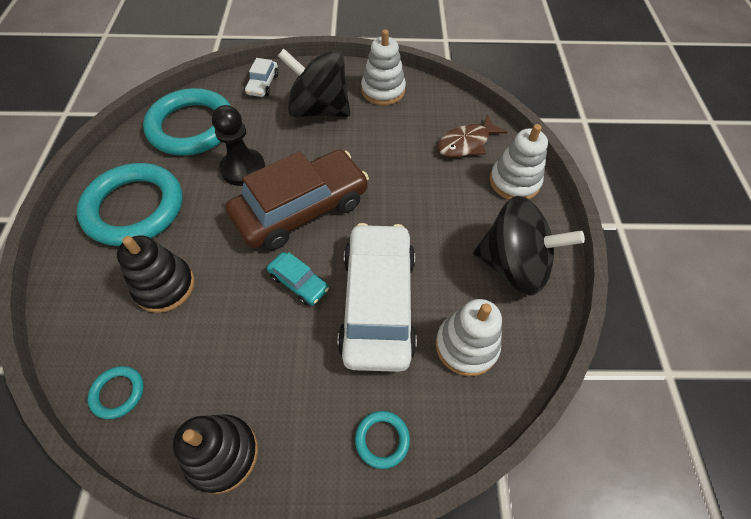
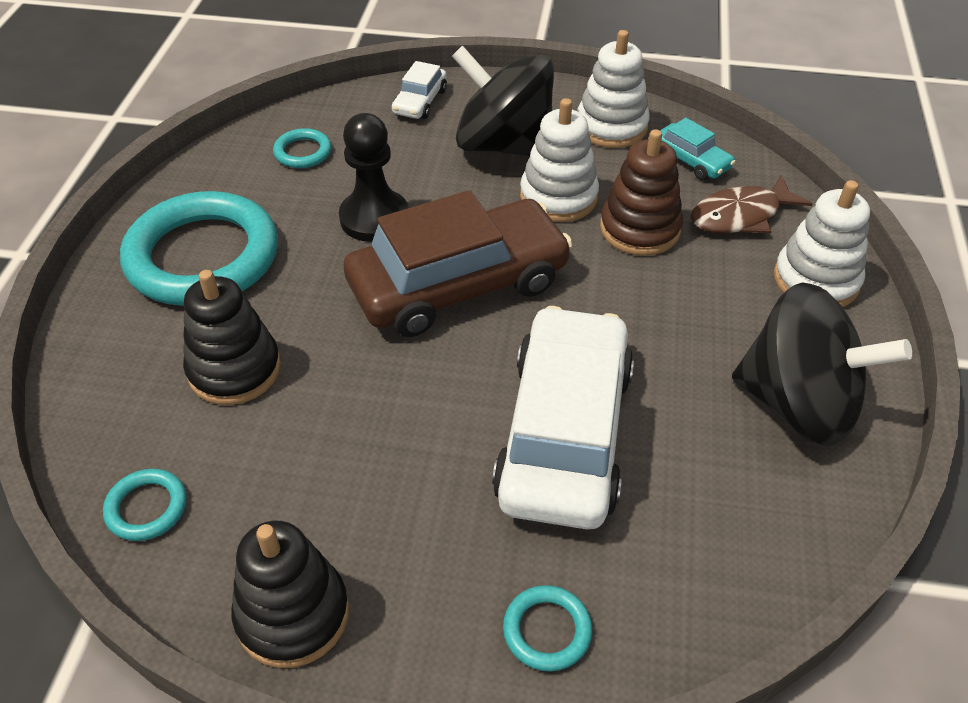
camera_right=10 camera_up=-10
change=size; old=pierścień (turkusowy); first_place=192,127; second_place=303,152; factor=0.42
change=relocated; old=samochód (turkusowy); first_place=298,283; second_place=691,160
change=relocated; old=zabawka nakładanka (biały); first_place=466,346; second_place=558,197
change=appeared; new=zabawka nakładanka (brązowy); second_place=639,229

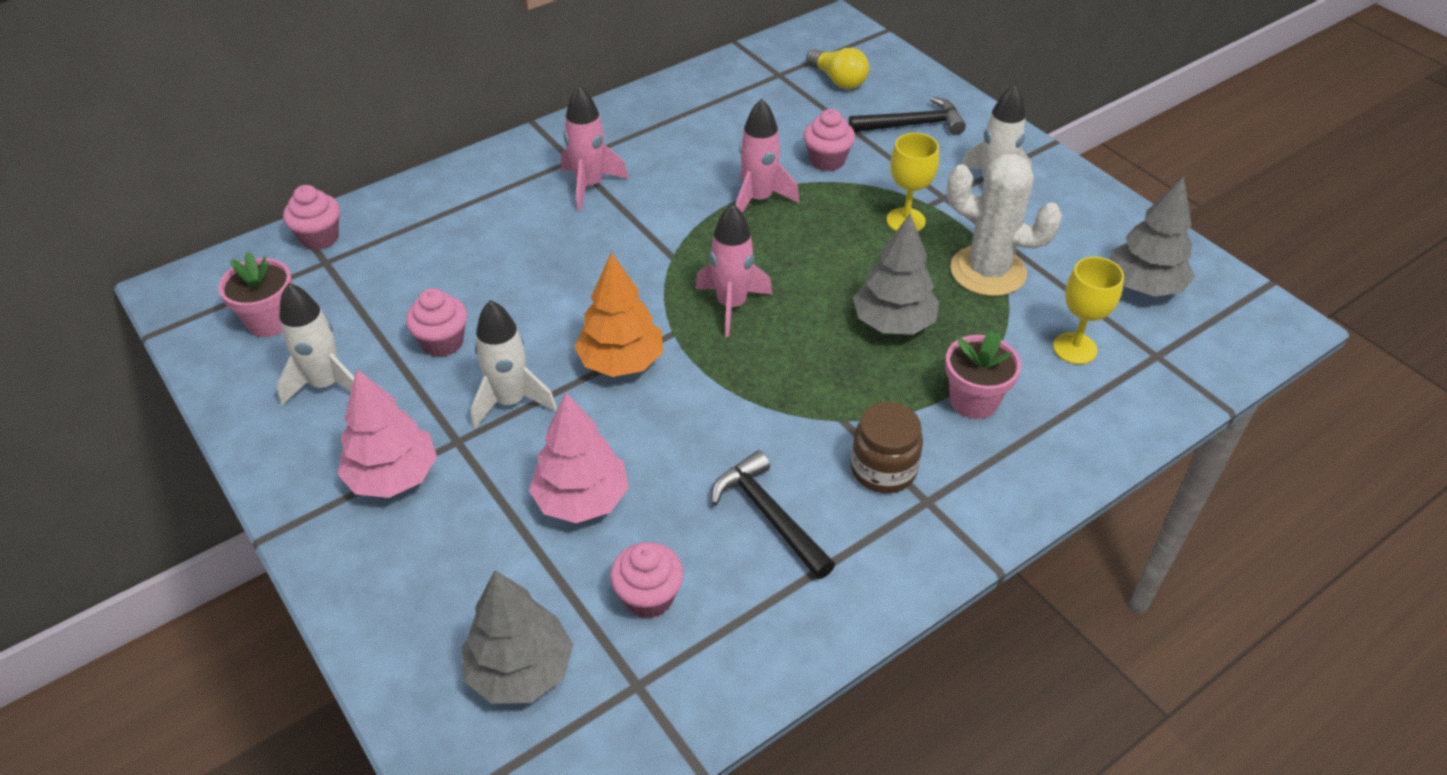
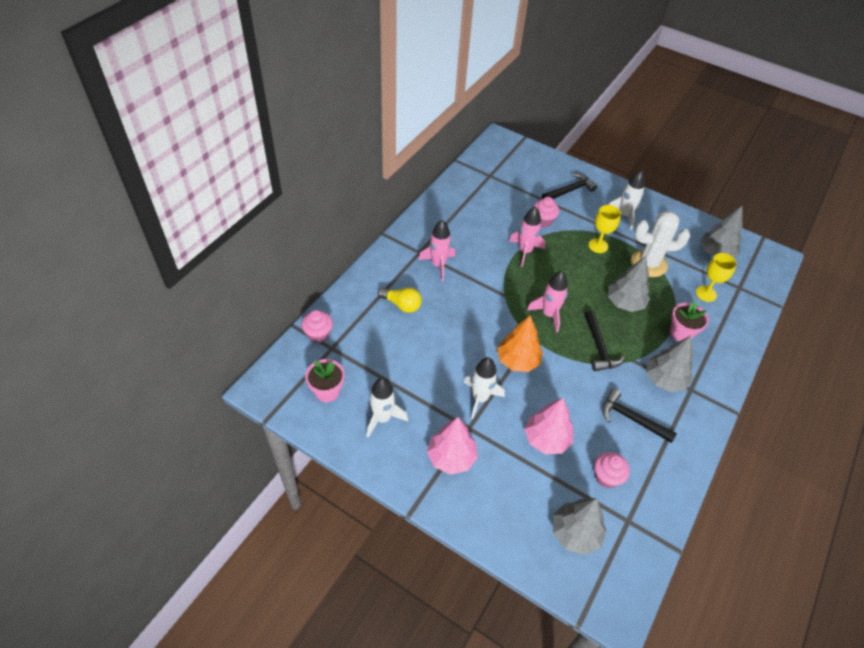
camera_right=-25 camera_up=5
change=relocated; old=żarówka (żółty); first_place=838,80; second_place=402,305
change=missing; old=muffinka (różowy); first_place=442,342
change=exchanged; old=słoik (brązowy); new=drzewko (szary); first_place=883,469; second_place=664,380
change=appeared; new=młotek (czarny); second_place=599,347

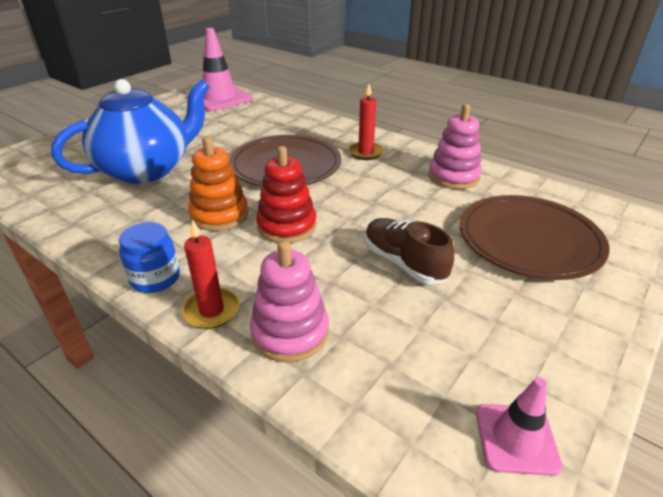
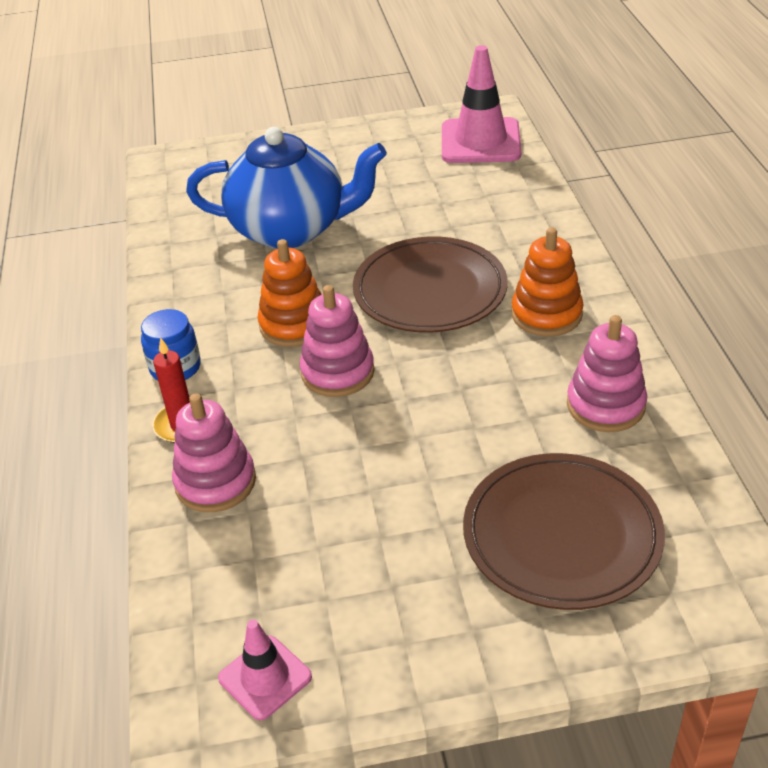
camera_right=45 camera_up=5
change=exchanged; old=świeca (czerwony); new=zabawka nakładanka (pomarańczowy); first_place=365,153; second_place=546,314
change=colour; old=zabawka nakładanka (czerwony); new=zabawka nakładanka (różowy); first_place=287,226; second_place=337,372
change=missing; old=but (brązowy); first_place=404,263

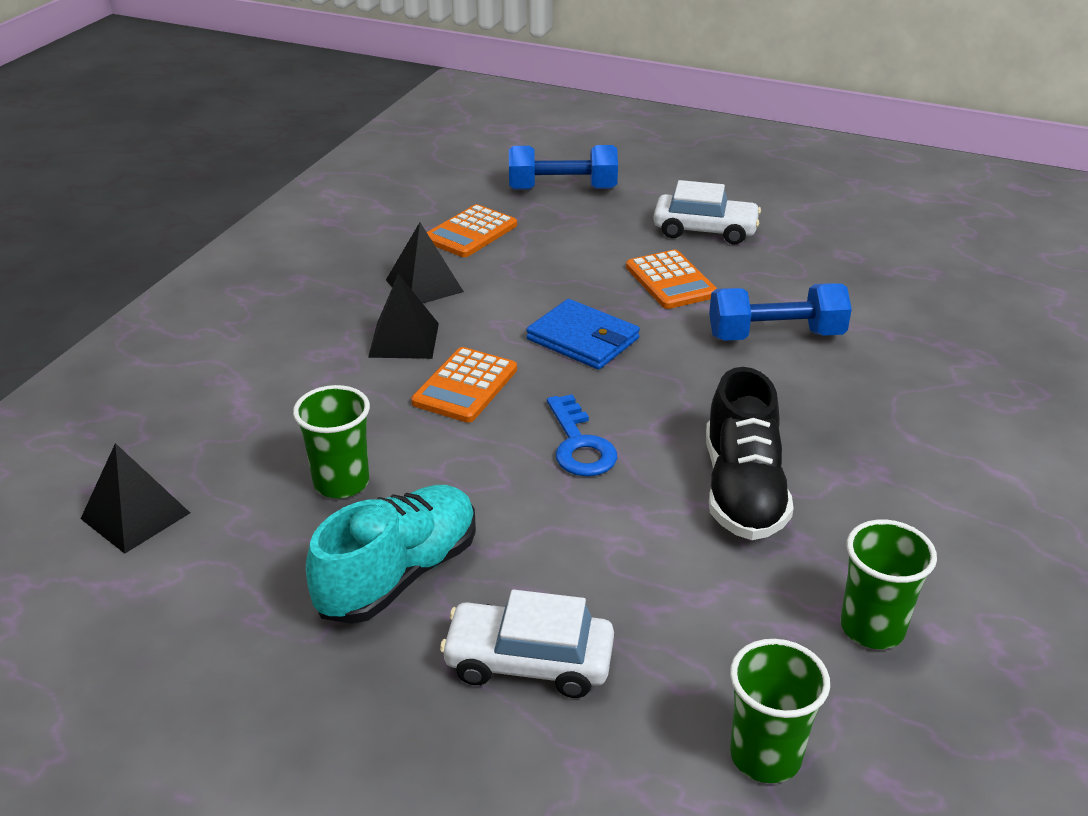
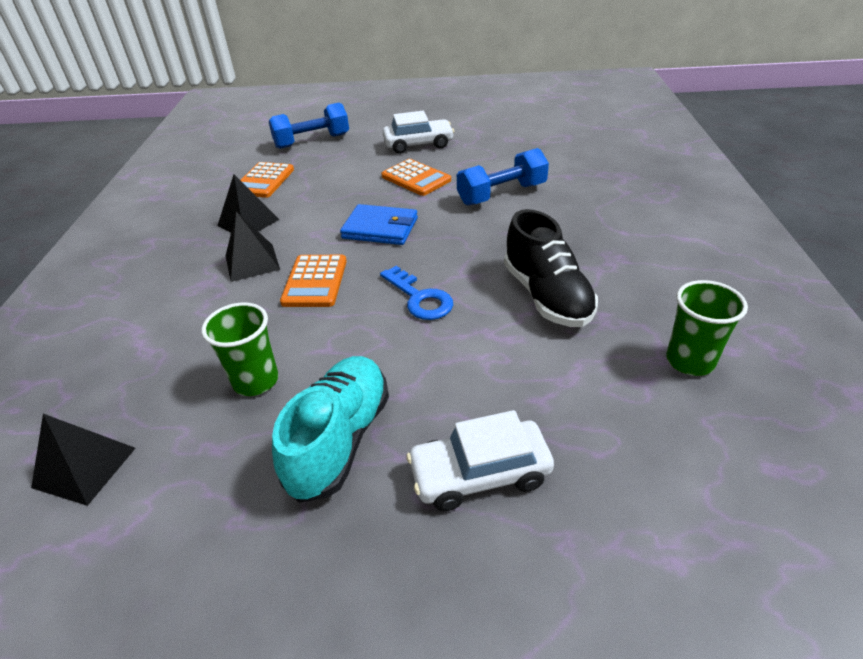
camera_right=-20 camera_up=5
change=missing; old=szklanka (zielony); first_place=765,756

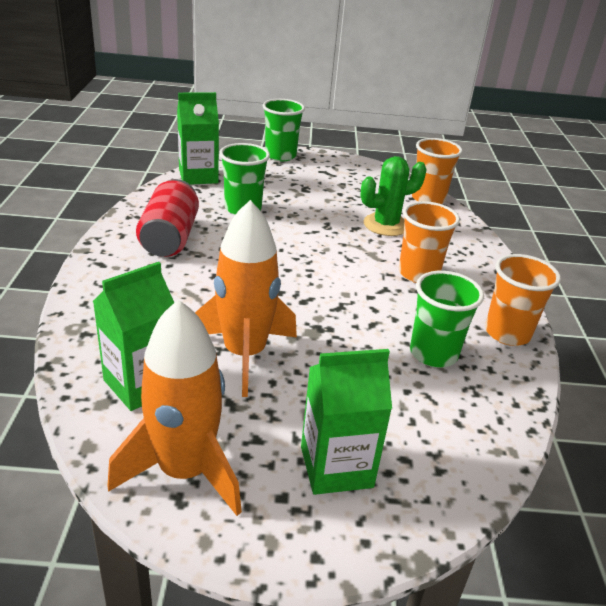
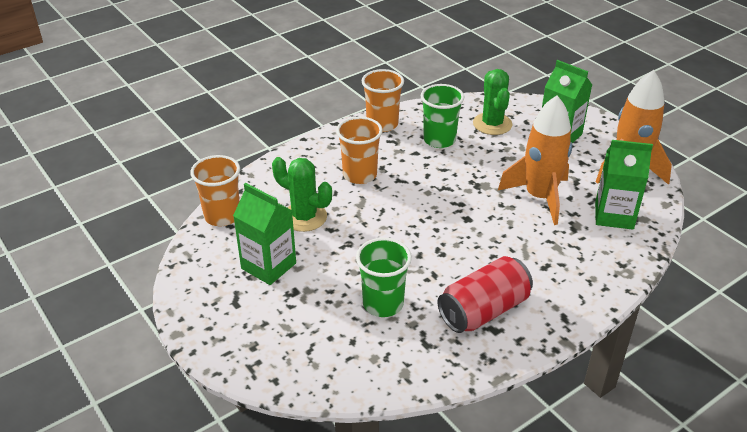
camera_right=-125 camera_up=5
change=relocated; old=karton mleka (zielony); first_place=198,176; second_place=268,266
change=missing; old=szklanka (zielony); first_place=280,156
change=appeared; new=kaktus (zielony); second_place=492,124

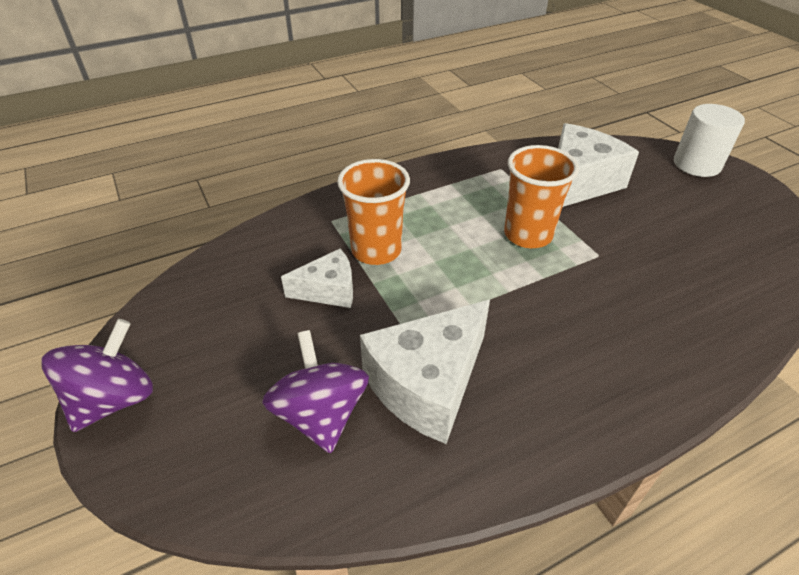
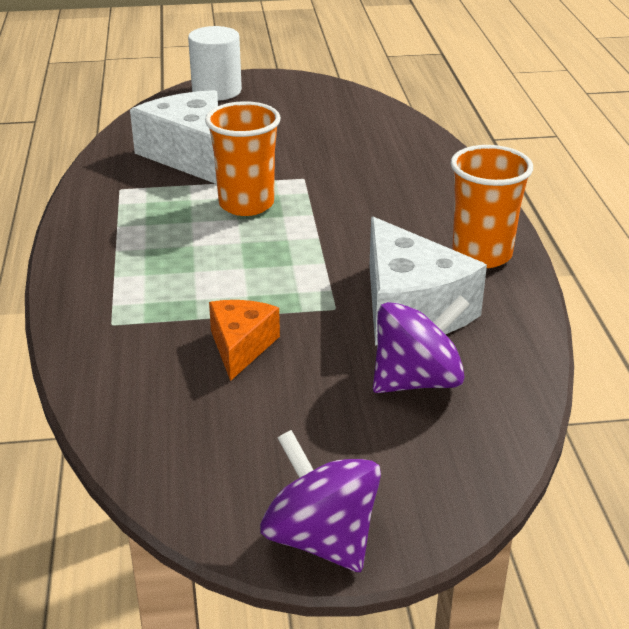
camera_right=-70 camera_up=-10
change=relocated; old=szklanka (pomarańczowy); first_place=376,250; second_place=482,254
change=colour; old=ser (biały); new=ser (pomarańczowy); first_place=328,290; second_place=241,347
change=spun; old=bączek (fioletowy); first_place=321,414; second_place=417,381; degrees=150

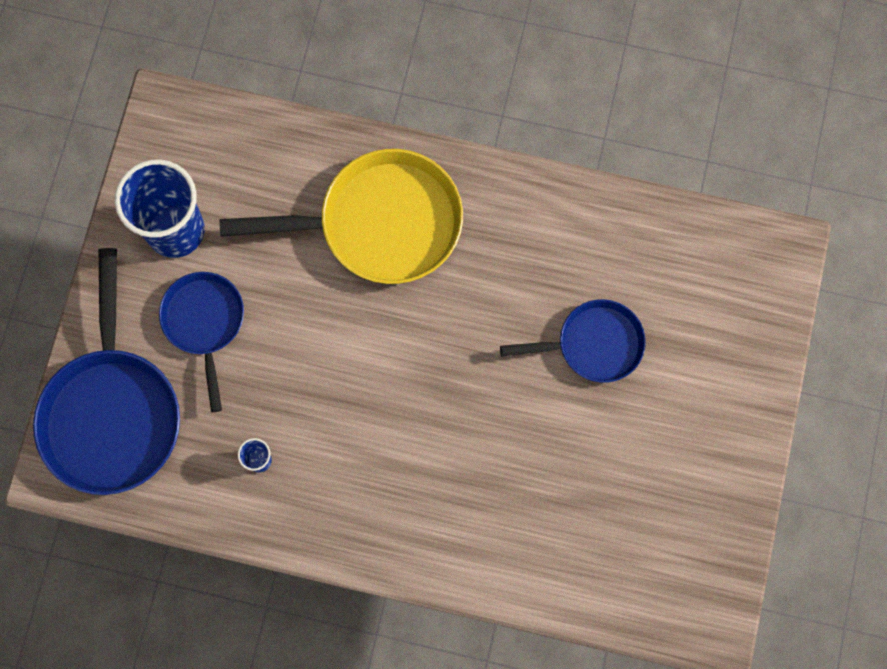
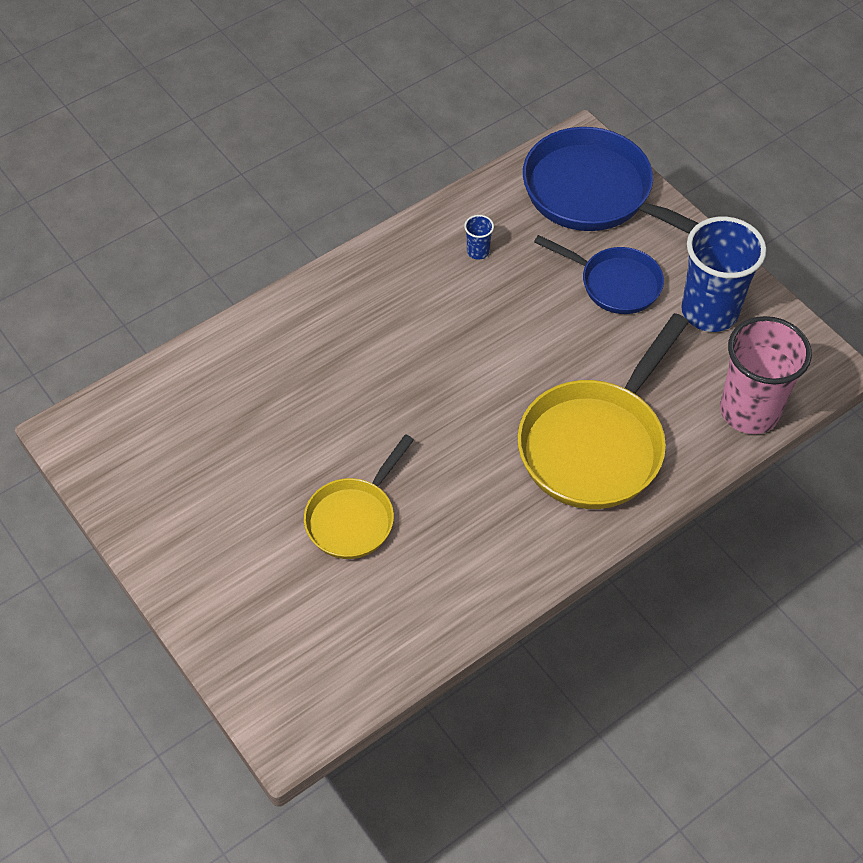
camera_right=130 camera_up=-20
change=colour; old=patelnia (niebieski); new=patelnia (żółty); first_place=593,344; second_place=354,518
change=appeared; new=szklanka (różowy); second_place=749,411

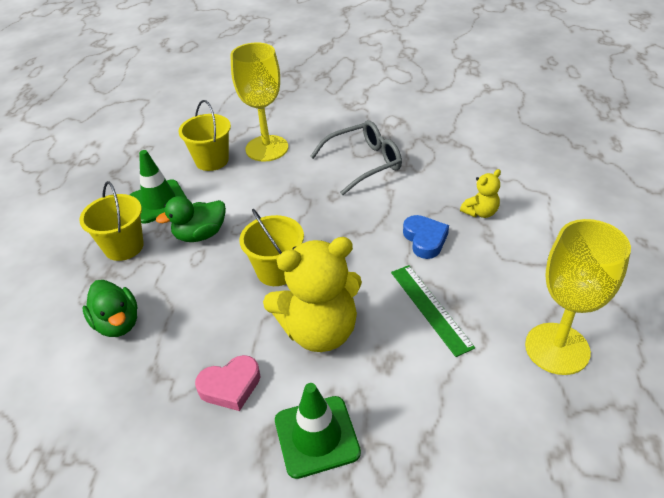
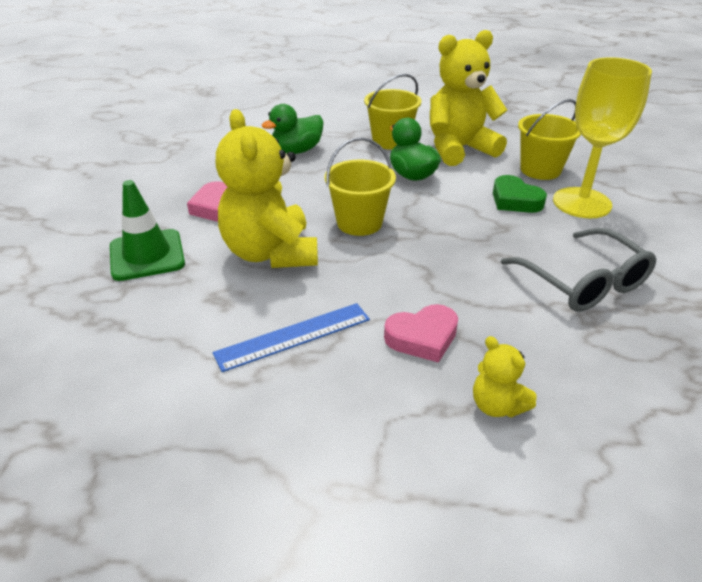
camera_right=85 camera_up=-5
change=exchanged; old=pachołek (zielony); new=miś (żółty); first_place=159,201; second_place=459,149
change=colour; old=serce (niebieski); new=serce (różowy); first_place=425,239; second_place=422,337
change=missing; old=kielich (żółty); first_place=557,348
change=colour; old=linijka (zielony); new=linijka (niebieski); first_place=430,308; second_place=293,336
change=appeared; new=serce (zielony); second_place=515,200

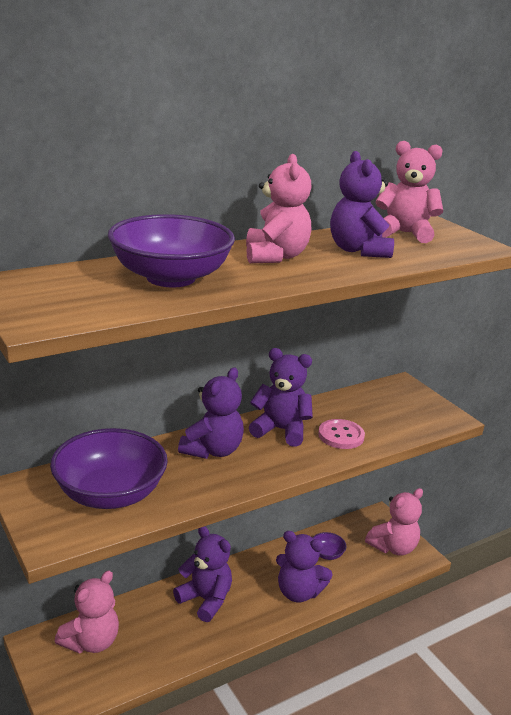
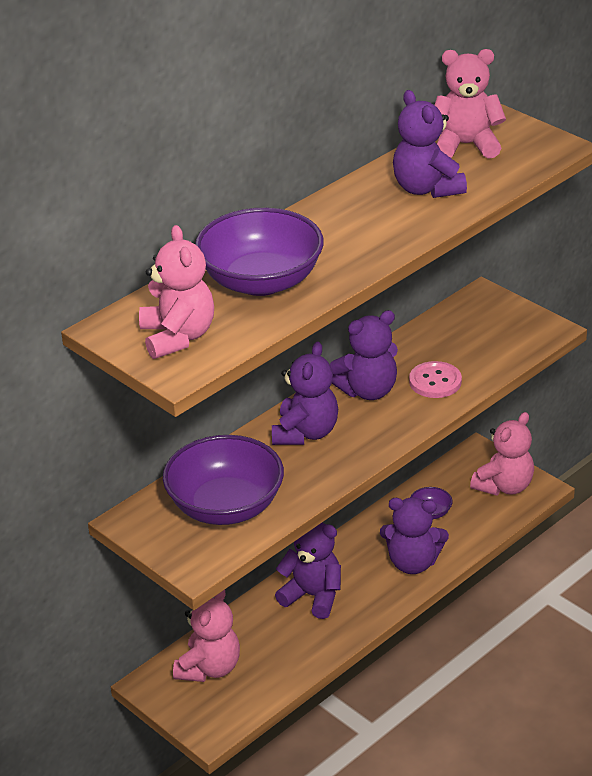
camera_right=-10 camera_up=10
change=relocated; old=miś (różowy); first_place=275,256; second_place=178,337
change=spun; old=miś (fioletowy); first_place=281,430; second_place=368,391; degrees=150

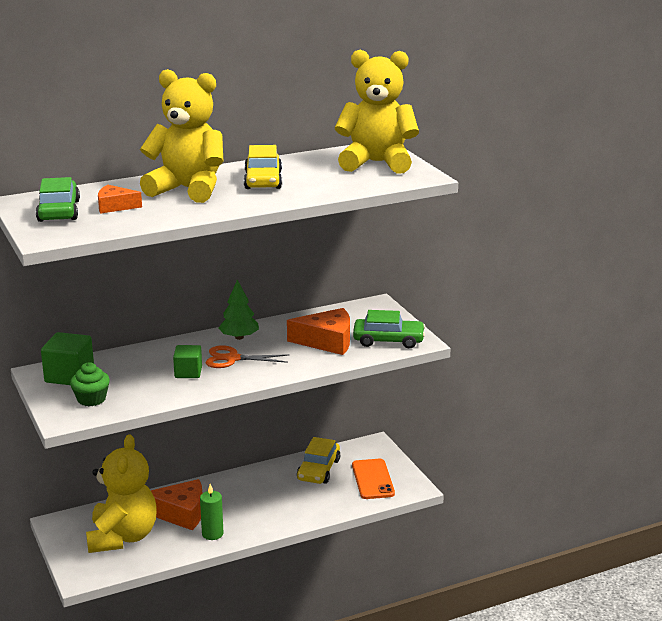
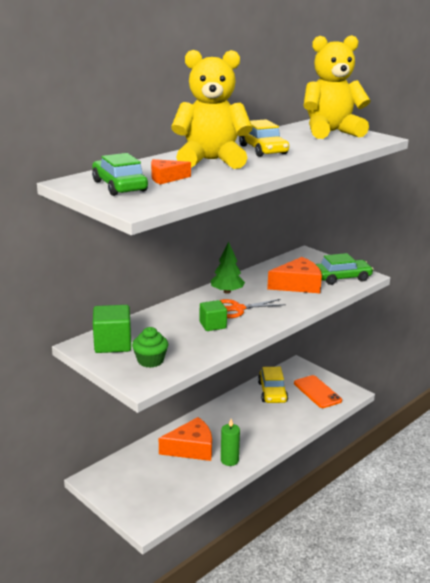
camera_right=-20 camera_up=0
change=missing; old=miś (żółty); first_place=122,537

